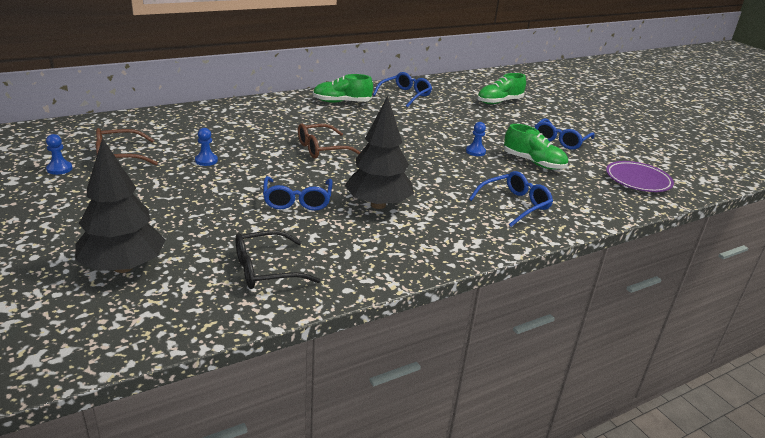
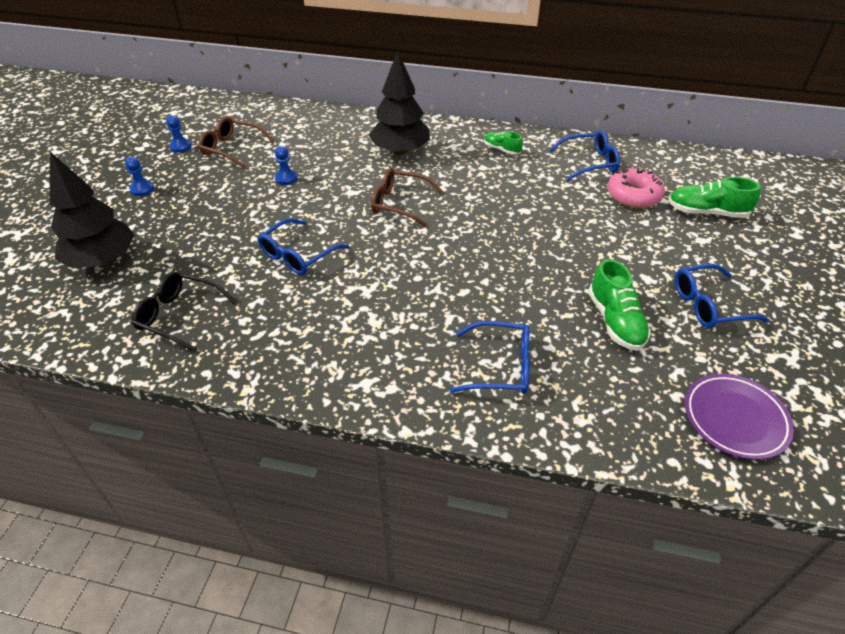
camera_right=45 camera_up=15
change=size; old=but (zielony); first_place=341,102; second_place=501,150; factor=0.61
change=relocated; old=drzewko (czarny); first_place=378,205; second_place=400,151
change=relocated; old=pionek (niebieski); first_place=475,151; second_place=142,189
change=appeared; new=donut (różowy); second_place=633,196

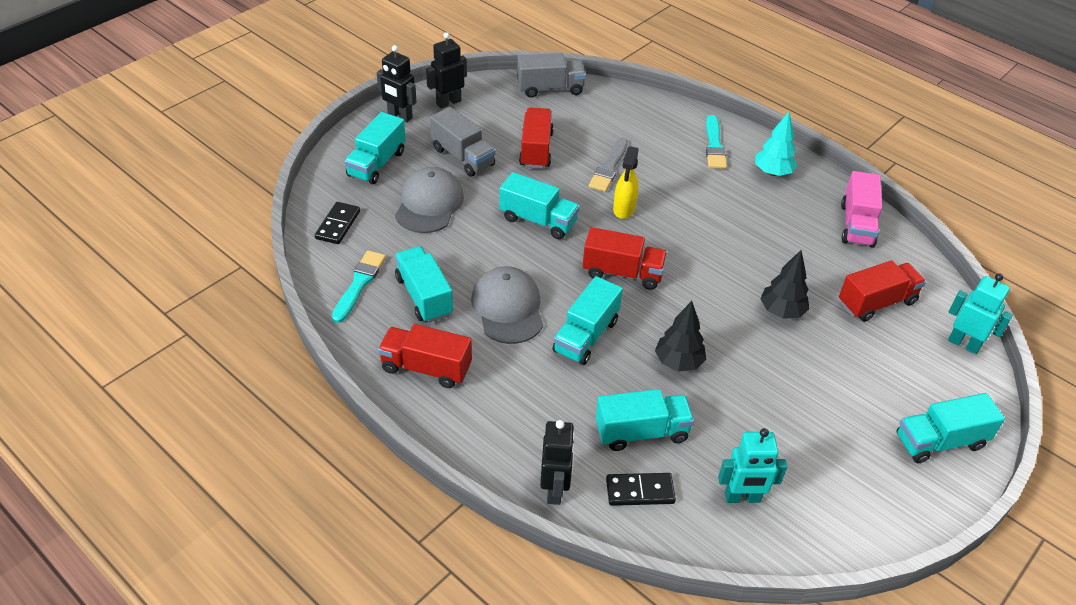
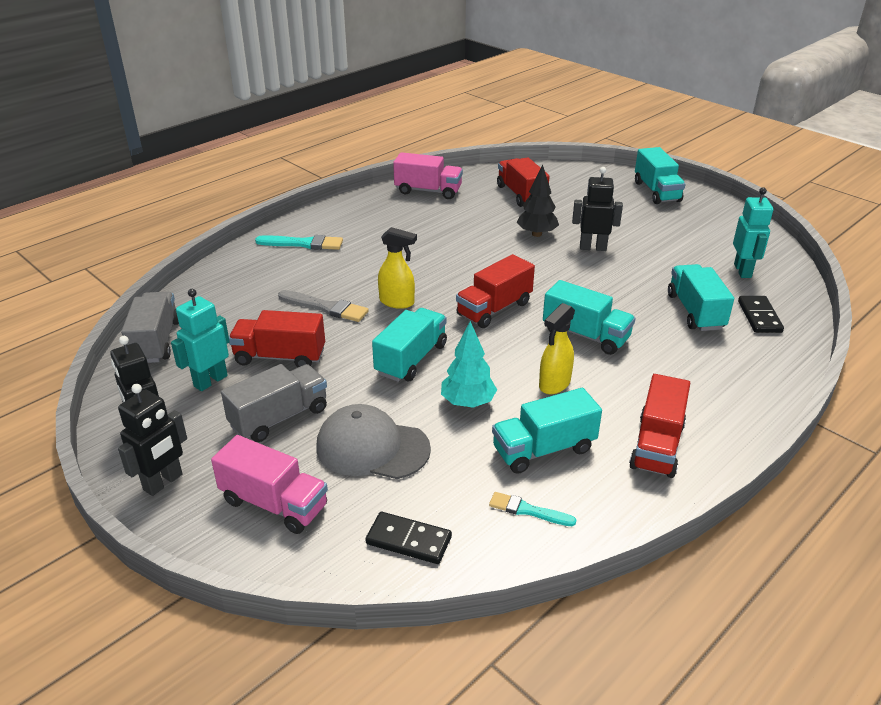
camera_right=-85 camera_up=-10
change=colour; old=ciężarówka (turkusowy); new=ciężarówka (różowy); first_place=377,164; second_place=274,504
change=relocated; old=drzewko (turkusowy); first_place=772,172; second_place=468,403
change=spun; old=ciężarówka (czerwony); first_place=622,273; second_place=494,309; degrees=-150
change=size; old=pędzel (turkusowy); first_place=359,284; second_place=528,510; factor=0.66
change=exchanged; old=czapka (szary); new=spryskiwacz (żółty); first_place=508,308; second_place=554,384
change=relocated; old=robot (turkusowy); first_place=964,344; second_place=210,381
change=missing; old=drzewko (czarny); first_place=678,362
change=relocated; old=robot (czarny); first_place=555,489; second_place=593,247

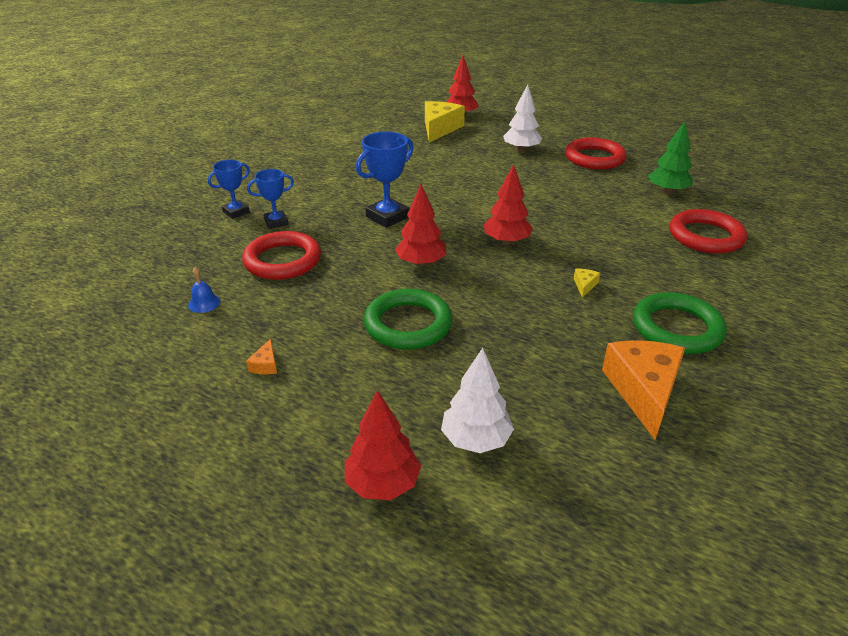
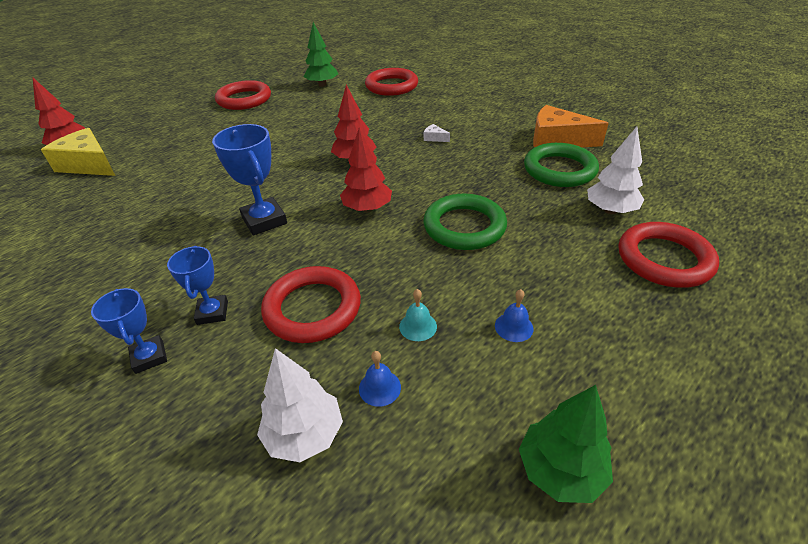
camera_right=-75 camera_up=5
change=relocated; old=drzewko (biały); first_place=521,150; second_place=304,434
change=colour; old=ser (żółty); new=ser (biały); first_place=584,285; second_place=434,138
change=relocated; old=pierścień (zielony); first_place=676,328; second_place=559,170
change=exchanged; old=ser (pomarańczowy); new=dzwonek (niebieski); first_place=265,365; second_place=514,327
change=exchanged; old=drzewko (czerwony); new=pierścień (czerwony); first_place=382,484; second_place=664,259
change=appeared; new=dzwonek (turkusowy); second_place=418,326
change=appeared; new=drzewko (zielony); second_place=560,470

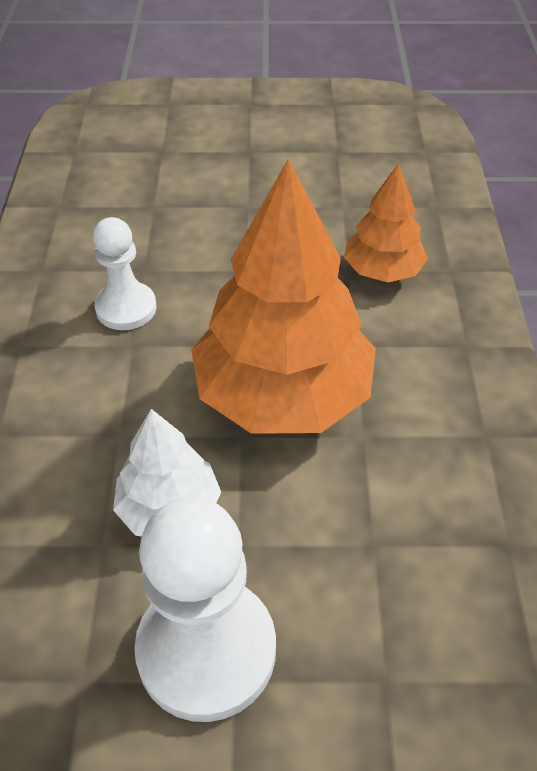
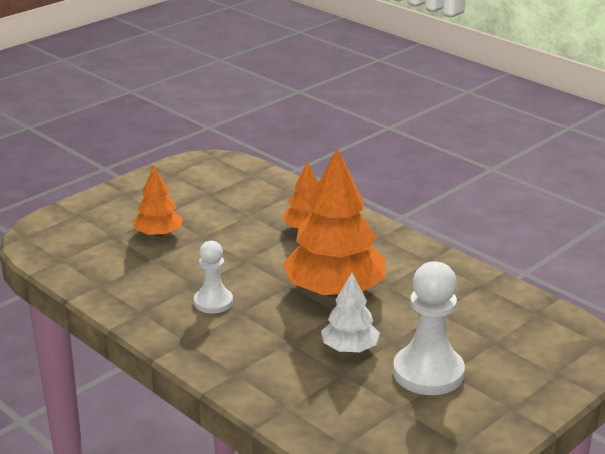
camera_right=-45 camera_up=-20
change=appeared; new=drzewko (pomarańczowy); second_place=159,234

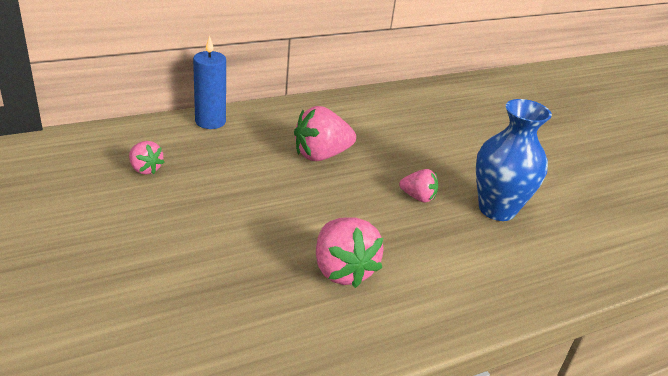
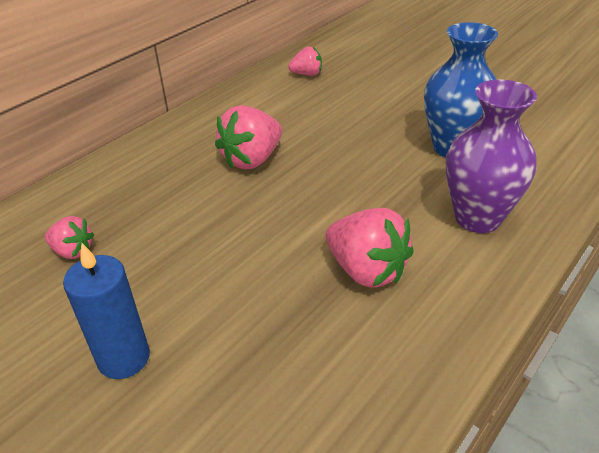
camera_right=-20 camera_up=5
change=relocated; old=świeca (niebieski); first_place=210,121; second_place=124,358
change=relocated; old=truskawka (różowy); first_place=418,197; second_place=307,74
change=appeared; new=wazon (fioletowy); second_place=477,218

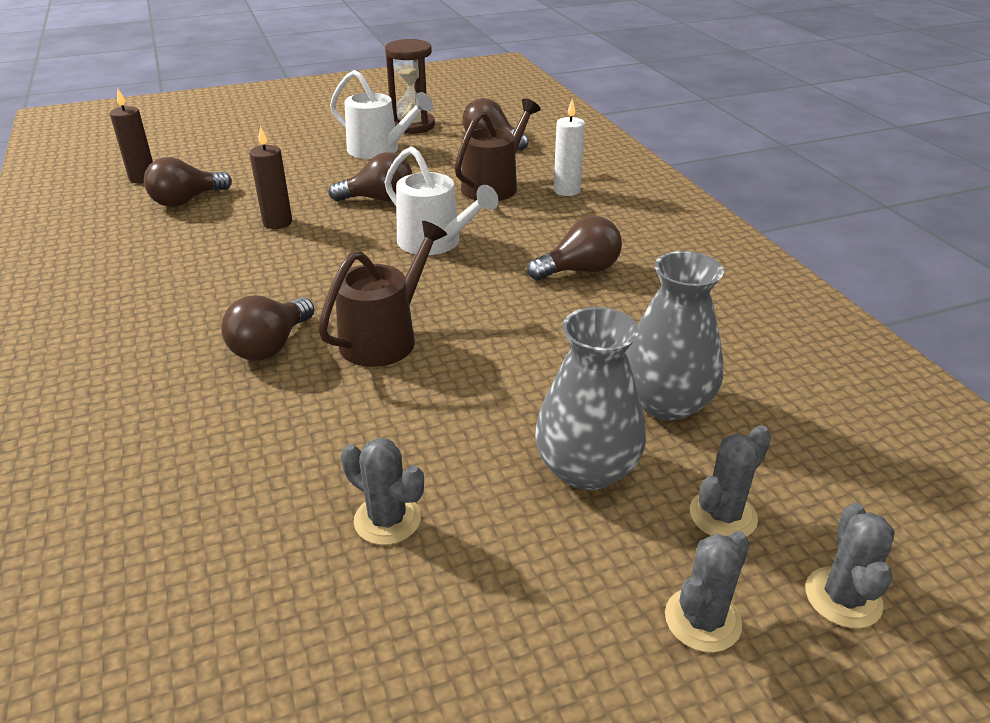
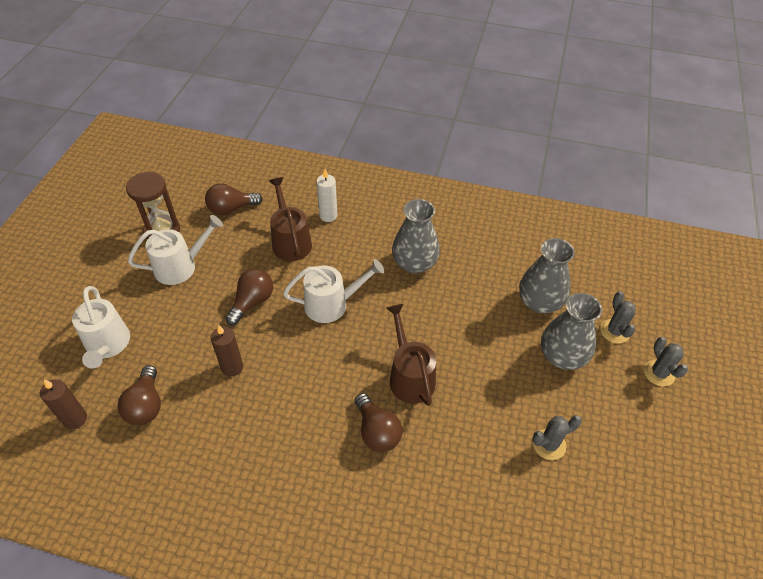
camera_right=-55 camera_up=15
change=exchanged; old=żarówka (brązowy); new=wazon (szary); first_place=579,270; second_place=414,263
change=missing; old=kaktus (szary); first_place=843,597
change=appeared; new=konewka (biały); second_place=107,345

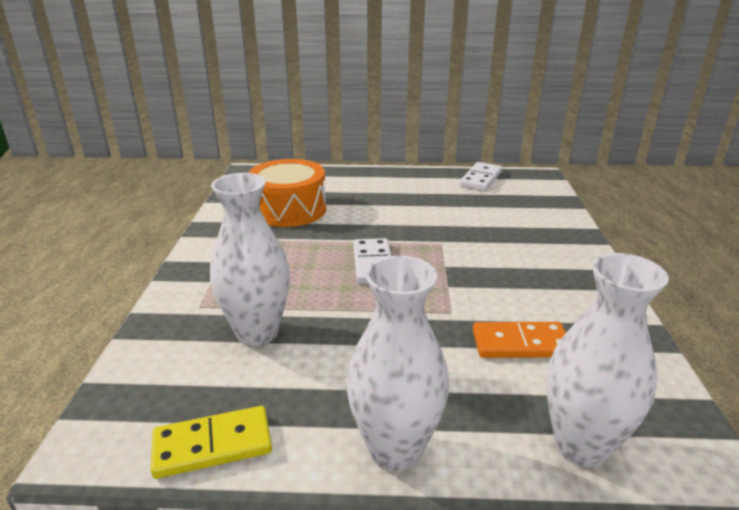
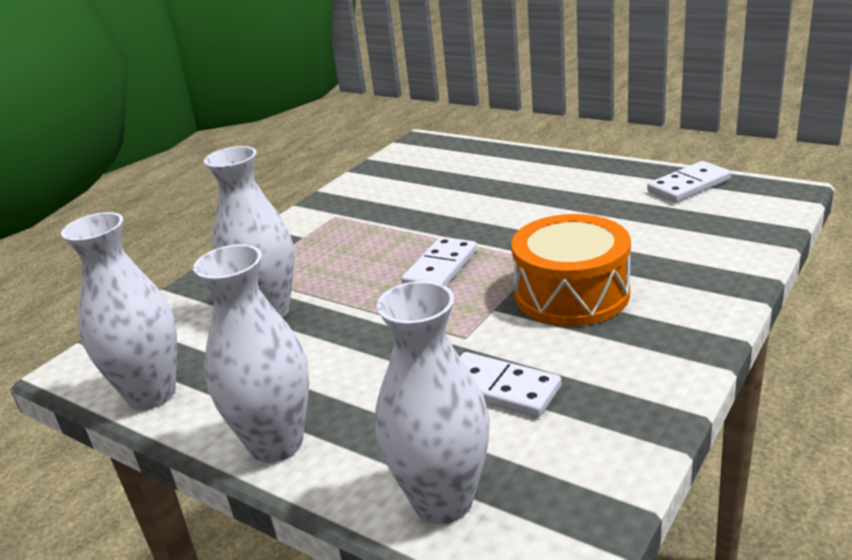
camera_right=35 camera_up=0
change=relocated; old=bęben (pomarańczowy); first_place=289,209; second_place=571,294
change=colour; old=kostka domina (pomarańczowy); new=kostka domina (biały); first_place=520,343; second_place=500,388
change=exchanged; old=kostka domina (żółty); new=wazon (biały); first_place=212,445; second_place=151,394

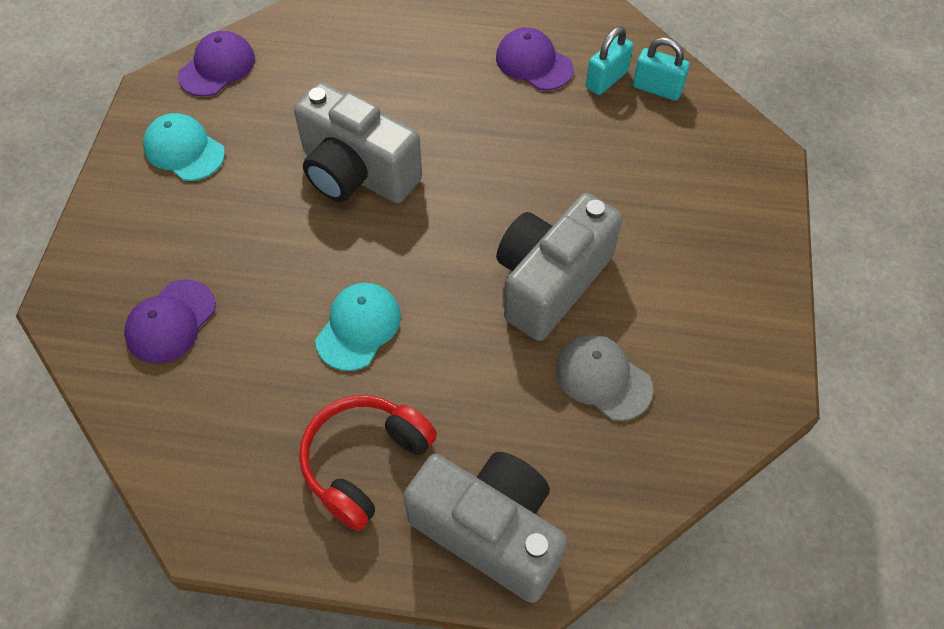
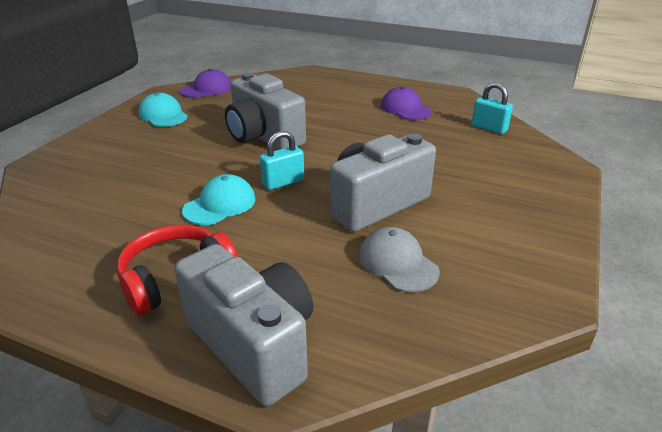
camera_right=15 camera_up=-25
change=relocated; old=kłódka (turkusowy); first_place=606,79; second_place=283,182
change=missing; old=czapka (fioletowy); first_place=171,322

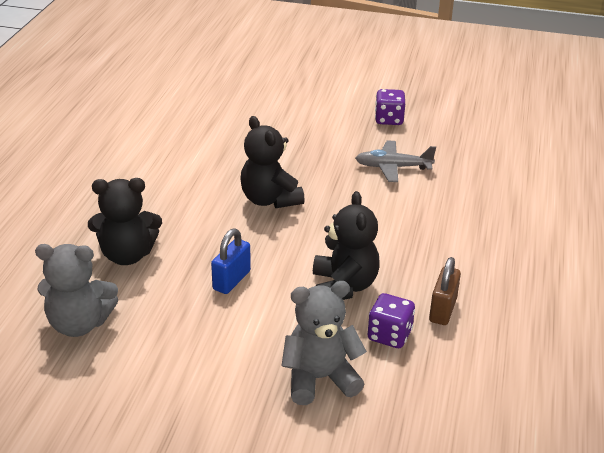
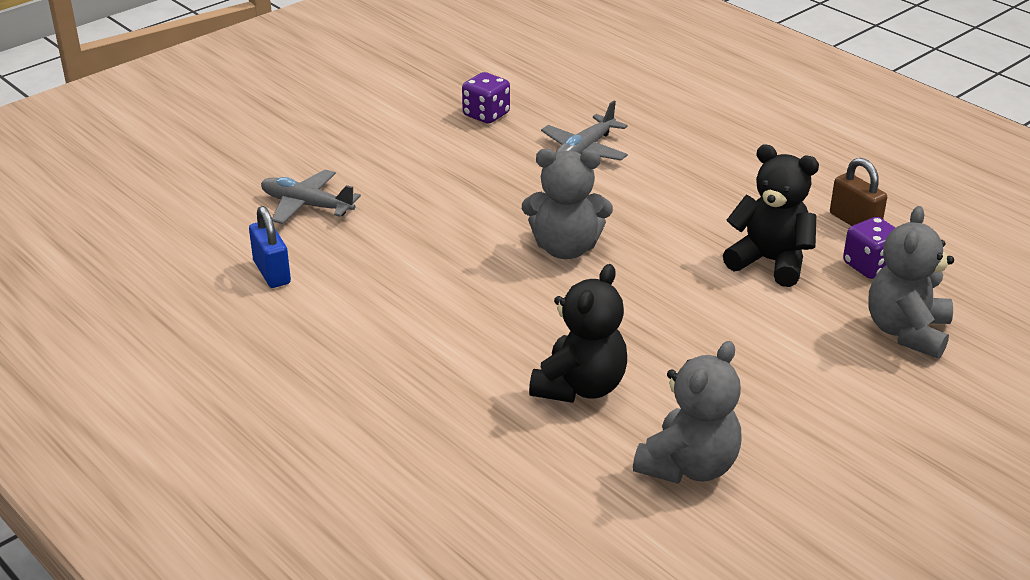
camera_right=-55 camera_up=0
change=colour; old=miś (czarny); new=miś (szary); first_place=270,200; second_place=565,248
change=relocated; old=kłódka (niebieski); first_place=231,280; second_place=272,272
change=appeared; new=samolot (szary); second_place=306,205

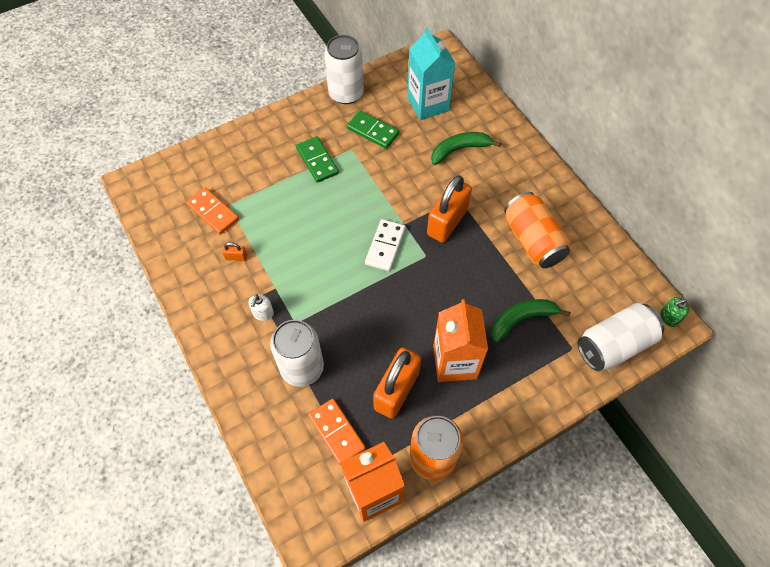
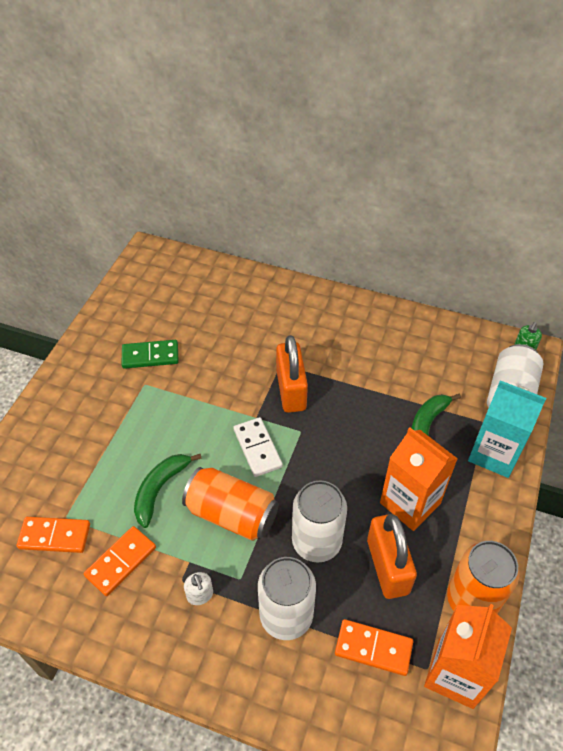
camera_right=-40 camera_up=-10
change=relocated; old=karton mleka (turkusowy); first_place=428,104; second_place=494,453
change=relocated; old=puszka (biały); first_place=346,93; second_place=316,542
change=relocated; old=banan (zielony); first_place=459,150; second_place=160,489
change=missing; old=kostka domina (zielony); first_place=317,161
change=relocated; old=puszka (pomarańczowy); first_place=533,240; second_place=232,514
change=exchanged; old=kłódka (pomarańczowy); new=kostka domina (pomarańczowy); first_place=236,257; second_place=121,562

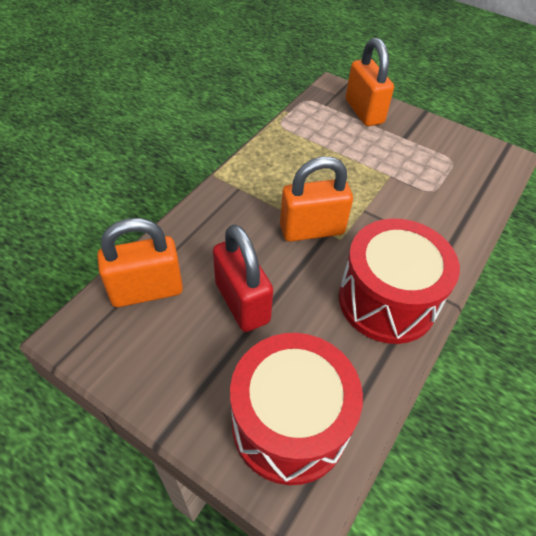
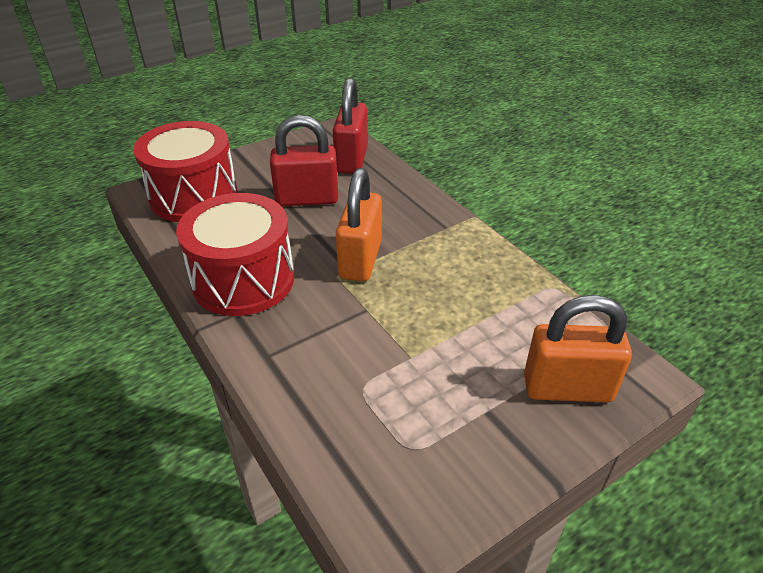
camera_right=115 camera_up=-10
change=colour; old=kłódka (pomarańczowy); new=kłódka (czerwony); first_place=146,290; second_place=351,160

